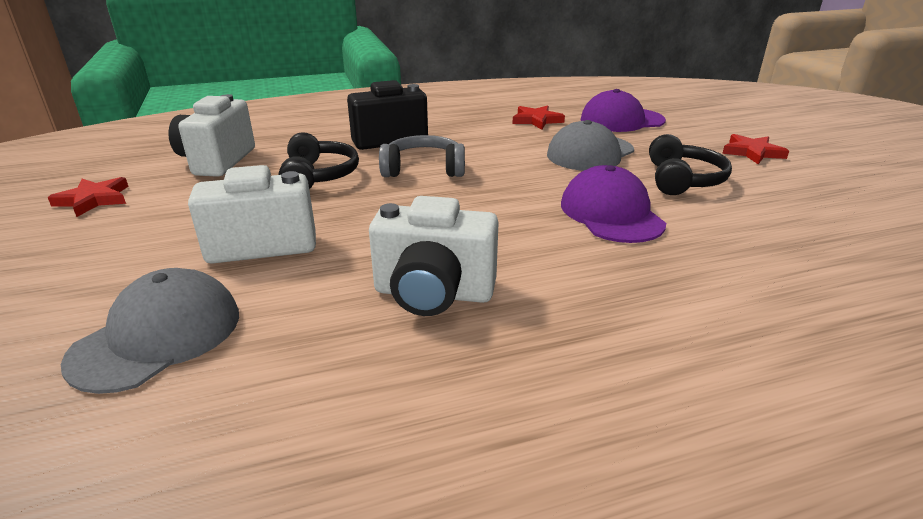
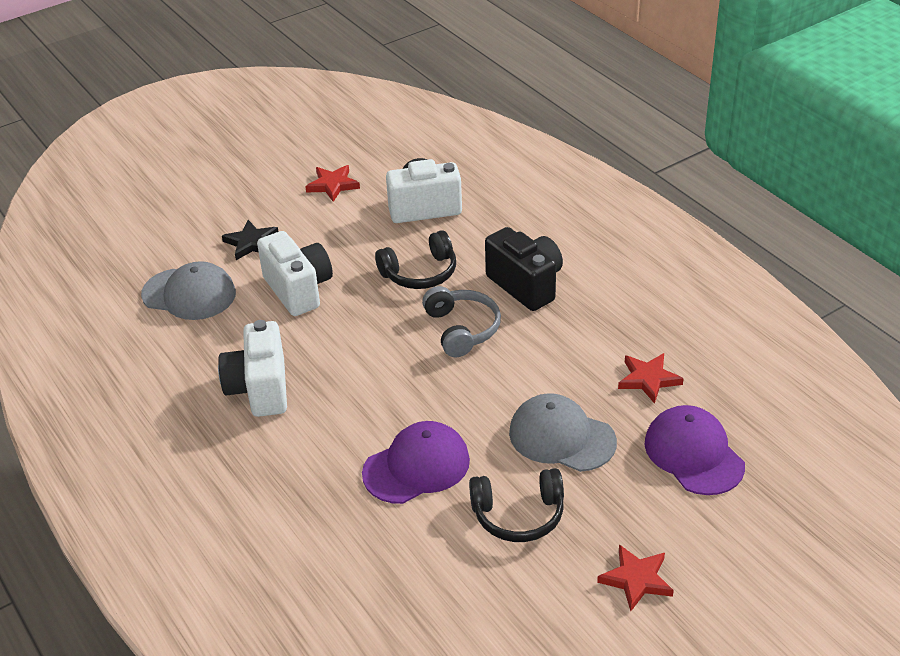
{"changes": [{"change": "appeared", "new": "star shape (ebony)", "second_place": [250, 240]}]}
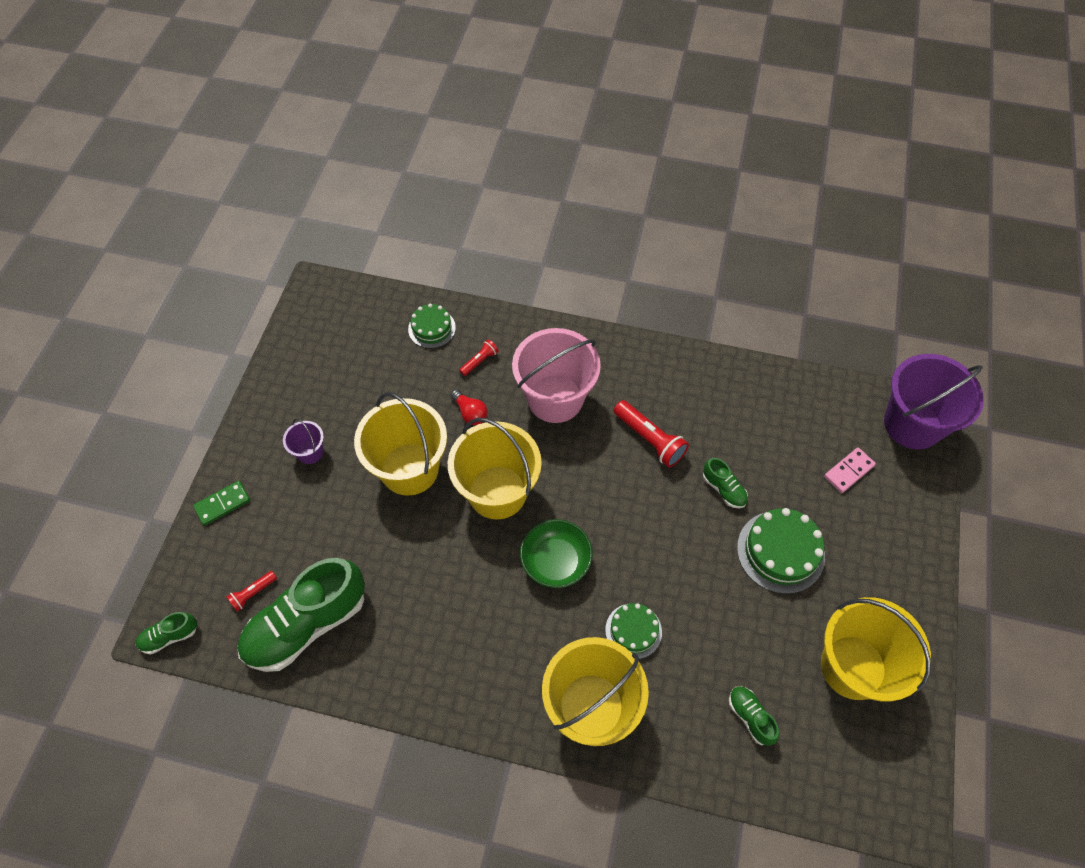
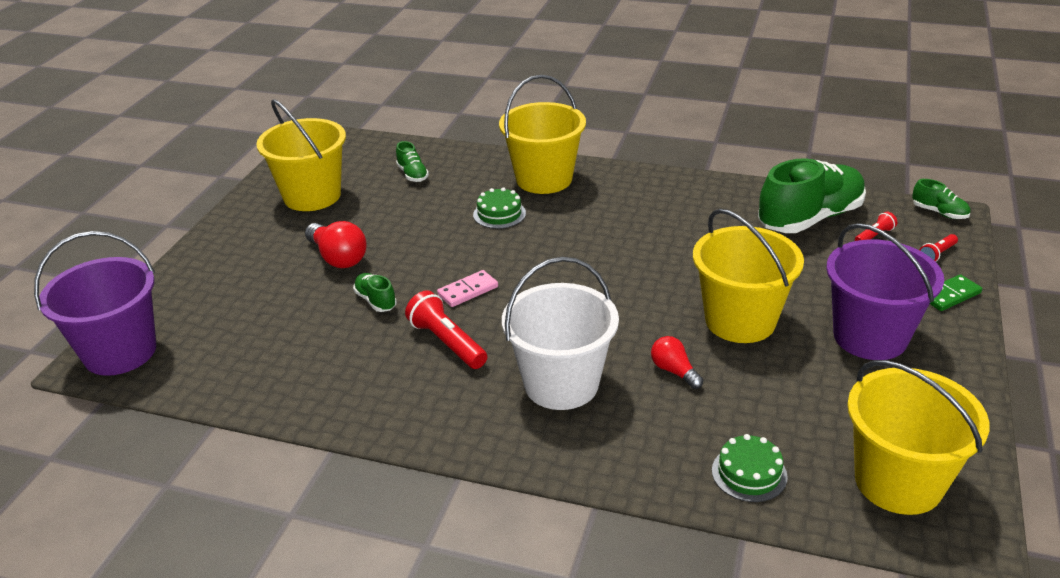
{"changes": [{"change": "missing", "old": "serving bowl (green)", "first_place": [556, 553]}, {"change": "relocated", "old": "bucket (yellow)", "first_place": [495, 469], "second_place": [918, 437]}, {"change": "relocated", "old": "torch (crimson)", "first_place": [479, 357], "second_place": [938, 248]}, {"change": "relocated", "old": "domino (pink)", "first_place": [850, 470], "second_place": [467, 288]}, {"change": "exchanged", "old": "cake (green)", "new": "light bulb (crimson)", "first_place": [781, 551], "second_place": [336, 244]}, {"change": "colour", "old": "bucket (pink)", "new": "bucket (pure white)", "first_place": [556, 375], "second_place": [560, 333]}, {"change": "spun", "old": "shoe (green)", "first_place": [166, 633], "second_place": [941, 199], "degrees": 60}, {"change": "size", "old": "bucket (royal purple)", "first_place": [303, 441], "second_place": [885, 291], "factor": 2.19}]}
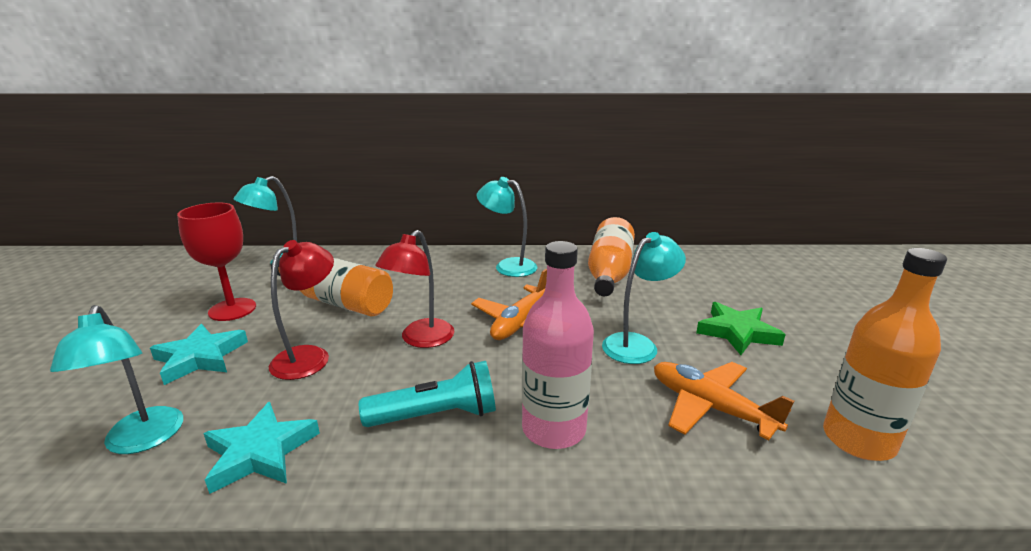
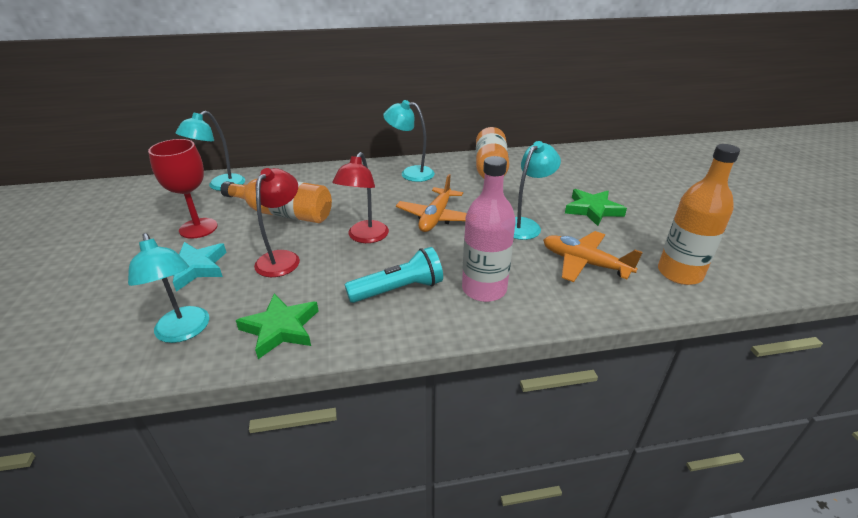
{"changes": [{"change": "colour", "old": "star shape (teal)", "new": "star shape (green)", "first_place": [261, 448], "second_place": [277, 326]}]}
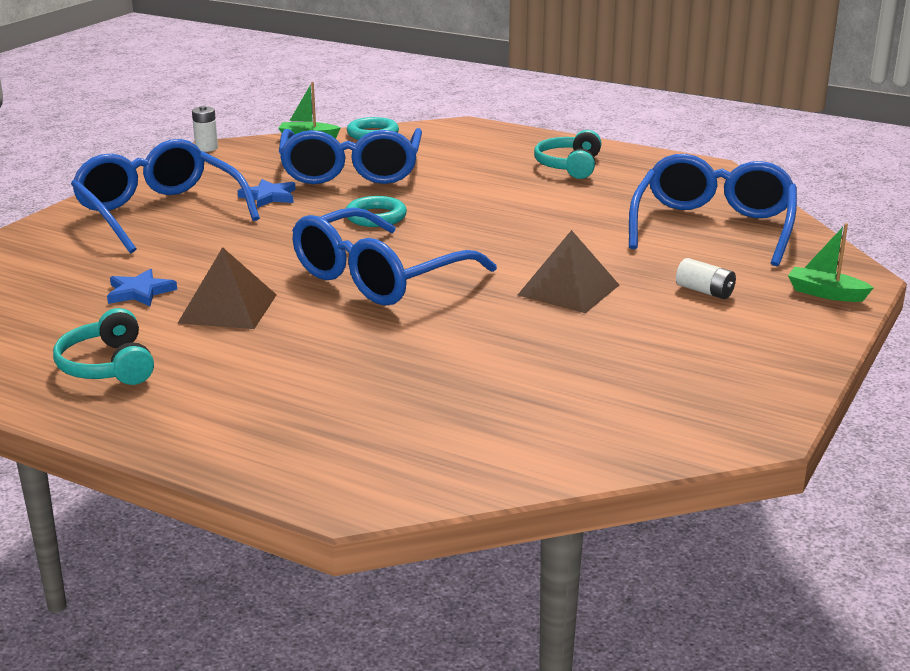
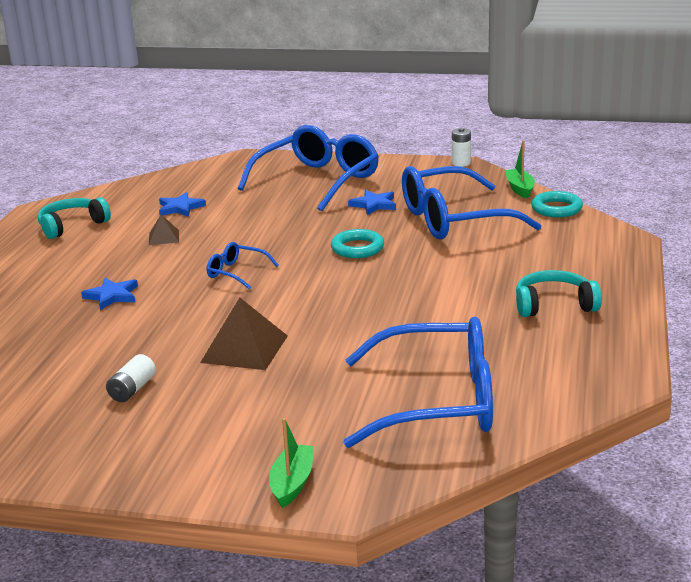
{"changes": [{"change": "appeared", "new": "star shape (blue)", "second_place": [109, 294]}, {"change": "relocated", "old": "AA battery (pure white)", "first_place": [706, 278], "second_place": [131, 378]}, {"change": "size", "old": "solid pyramid (brown)", "first_place": [227, 288], "second_place": [164, 230], "factor": 0.53}, {"change": "size", "old": "glasses (blue)", "first_place": [394, 256], "second_place": [243, 266], "factor": 0.45}]}
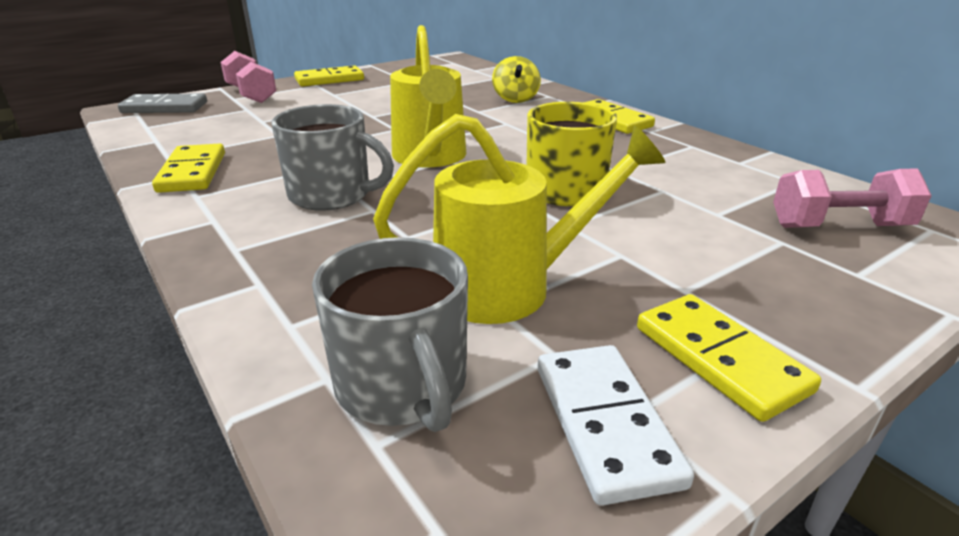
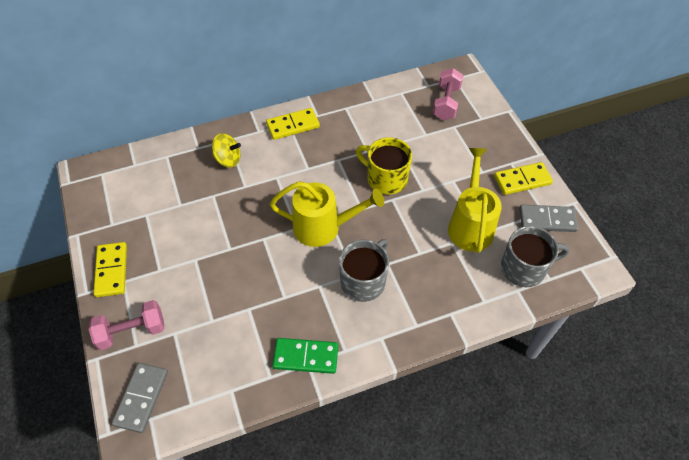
{"changes": [{"change": "colour", "old": "domino (yellow)", "new": "domino (green)", "first_place": [188, 168], "second_place": [305, 356]}, {"change": "colour", "old": "domino (pure white)", "new": "domino (ash-grey)", "first_place": [615, 425], "second_place": [548, 218]}]}
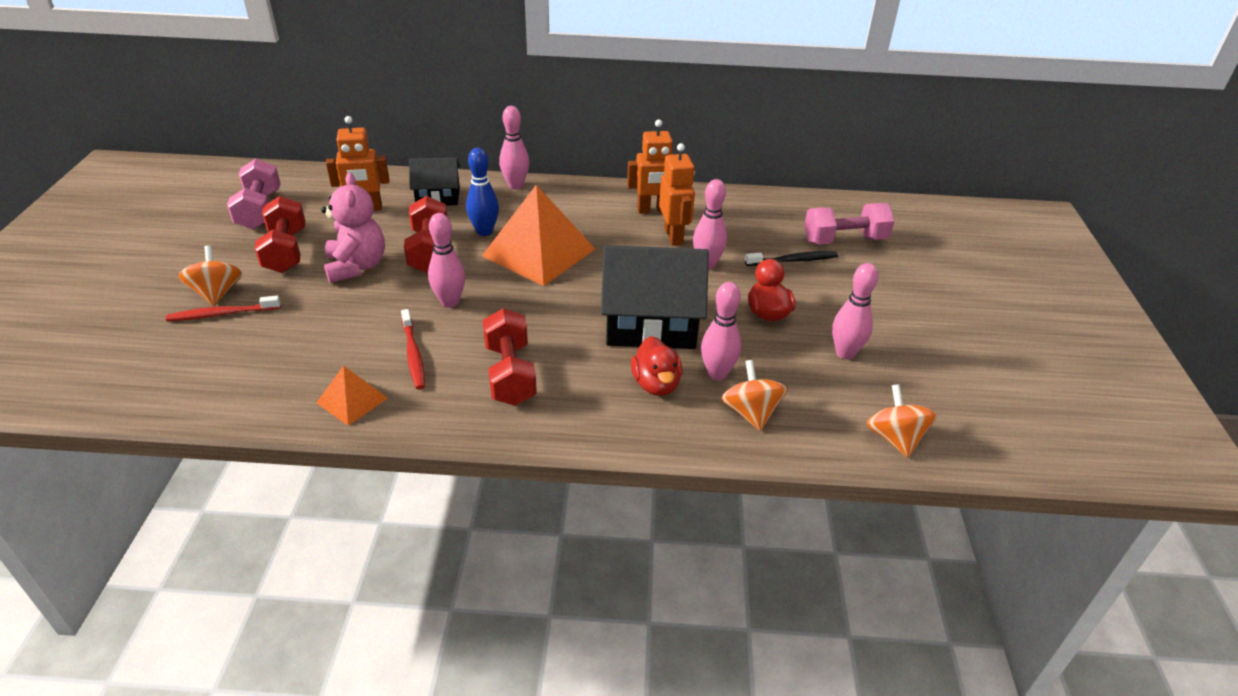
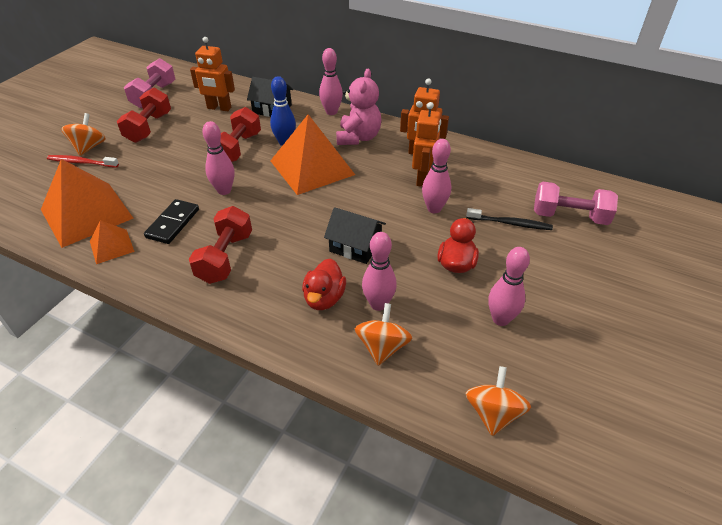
{"changes": [{"change": "appeared", "new": "solid pyramid (orange)", "second_place": [87, 203]}, {"change": "relocated", "old": "stuffed bear (pink)", "first_place": [353, 228], "second_place": [358, 107]}, {"change": "exchanged", "old": "dental brush (crimson)", "new": "domino (ebony)", "first_place": [413, 349], "second_place": [171, 221]}, {"change": "size", "old": "toy house (ebony)", "first_place": [655, 297], "second_place": [355, 235], "factor": 0.57}]}
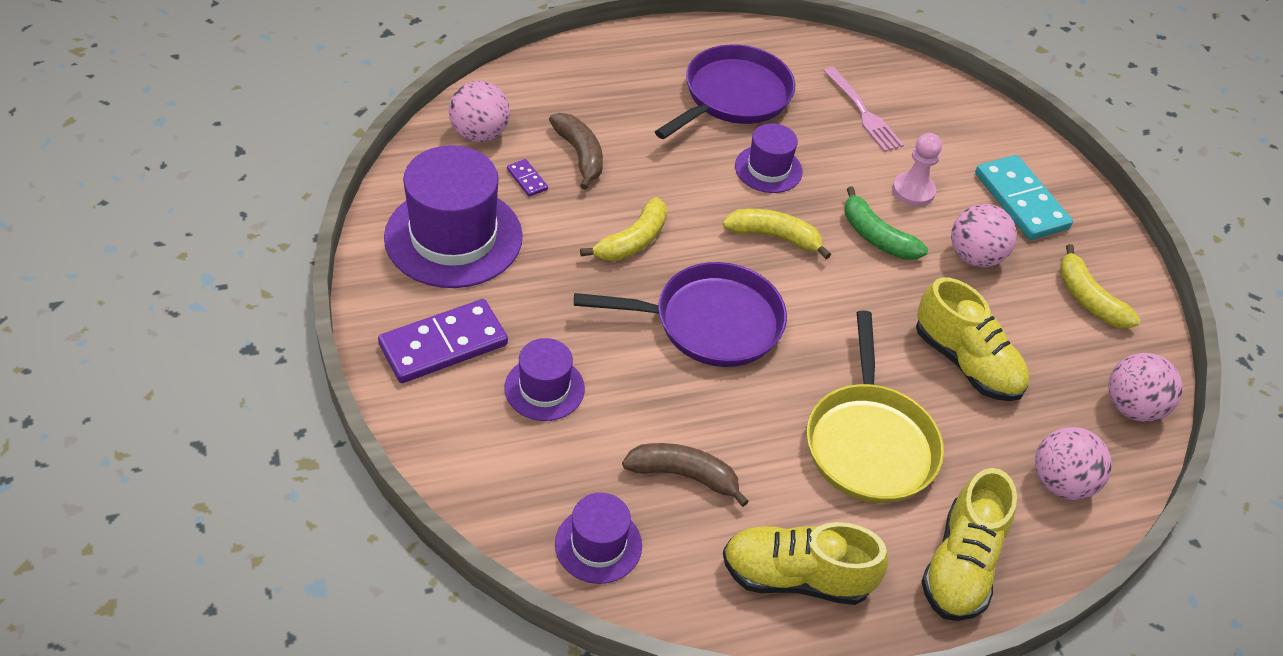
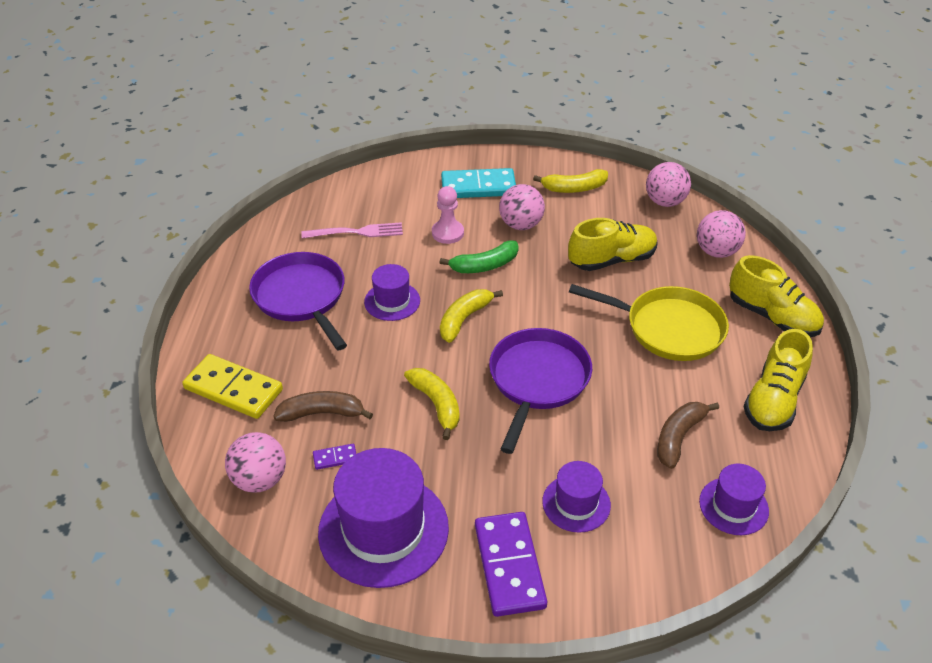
{"changes": [{"change": "appeared", "new": "domino (yellow)", "second_place": [232, 386]}]}
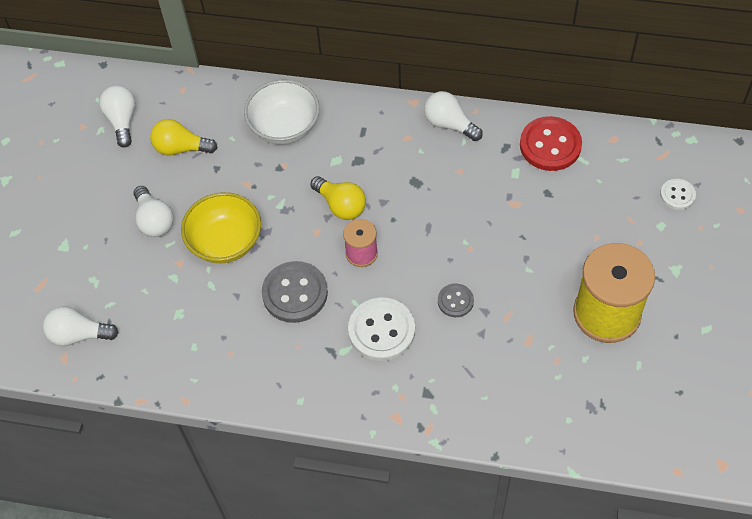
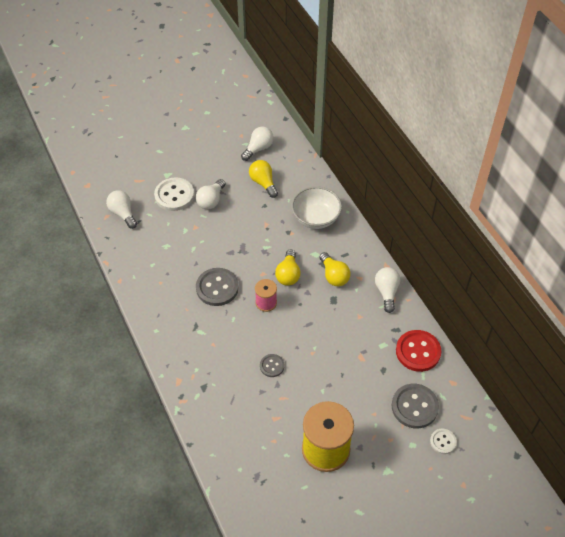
{"changes": [{"change": "missing", "old": "serving bowl (yellow)", "first_place": [221, 227]}, {"change": "appeared", "new": "light bulb (yellow)", "second_place": [335, 269]}, {"change": "appeared", "new": "sewing button (ash-grey)", "second_place": [415, 406]}, {"change": "relocated", "old": "sewing button (pure white)", "first_place": [381, 329], "second_place": [174, 194]}]}
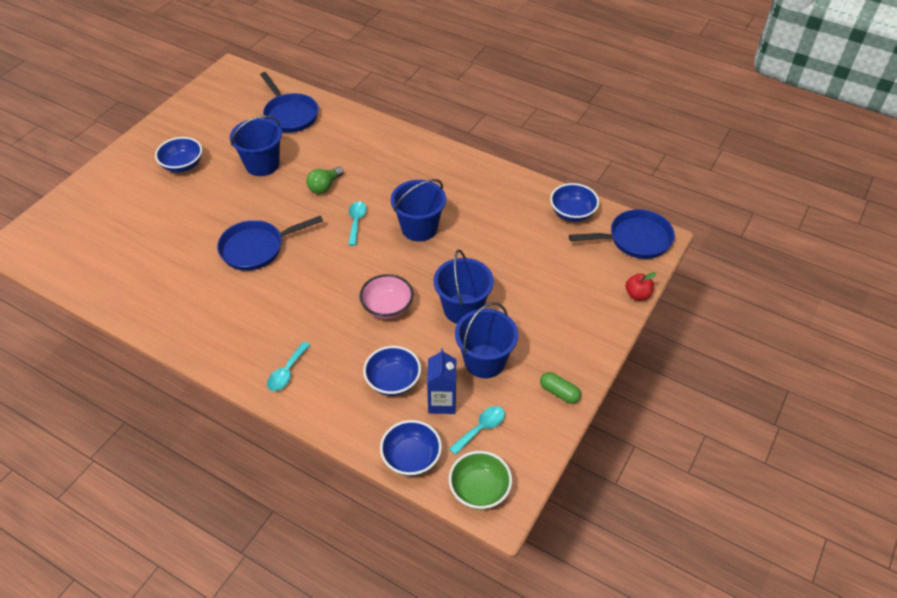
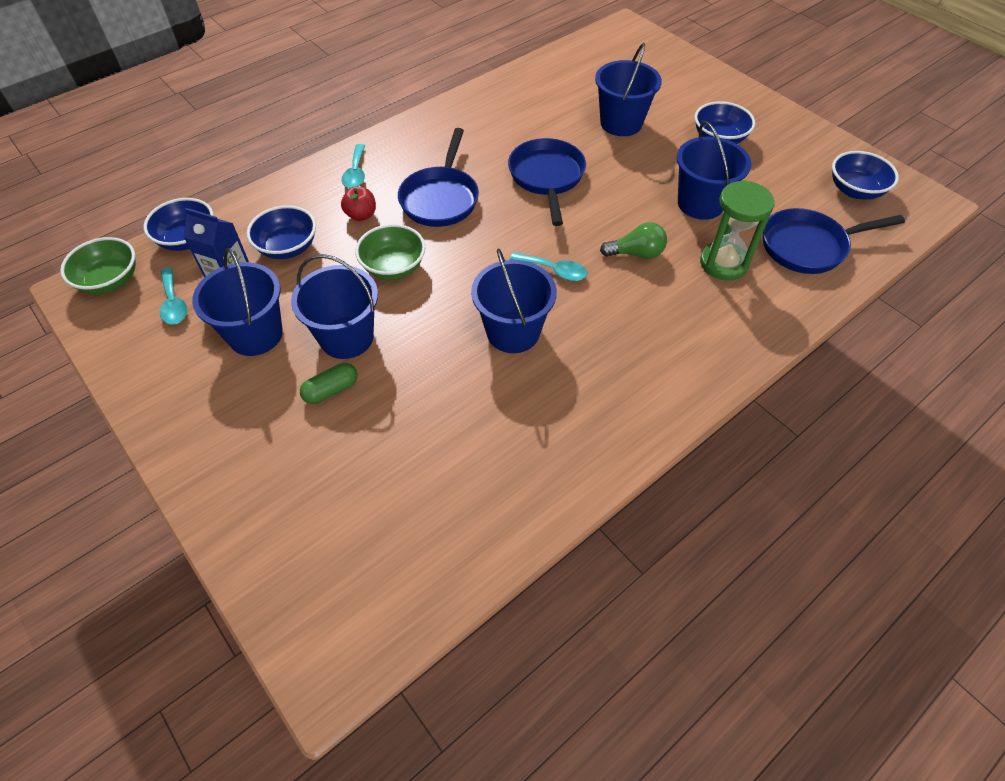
{"changes": [{"change": "appeared", "new": "bucket (blue)", "second_place": [628, 89]}, {"change": "appeared", "new": "hourglass (green)", "second_place": [737, 230]}, {"change": "relocated", "old": "pill (green)", "first_place": [560, 388], "second_place": [329, 383]}, {"change": "relocated", "old": "serving bowl (blue)", "first_place": [574, 202], "second_place": [865, 175]}, {"change": "relocated", "old": "pan (blue)", "first_place": [622, 234], "second_place": [438, 177]}, {"change": "relocated", "old": "apple fruit (crimson)", "first_place": [641, 286], "second_place": [358, 204]}, {"change": "colour", "old": "serving bowl (pink)", "new": "serving bowl (green)", "first_place": [386, 296], "second_place": [390, 252]}, {"change": "spun", "old": "spoon (teal)", "first_place": [288, 366], "second_place": [353, 166], "degrees": -135}, {"change": "spun", "old": "light bulb (green)", "first_place": [325, 180], "second_place": [633, 240], "degrees": 120}]}
